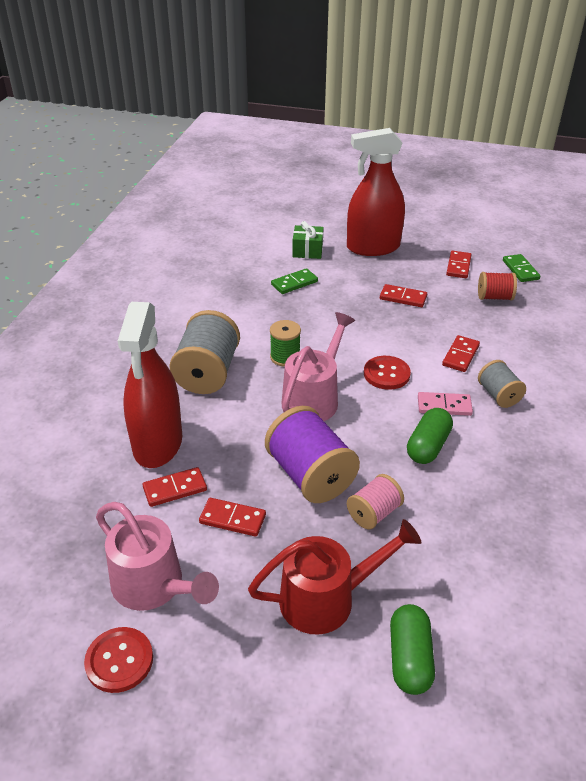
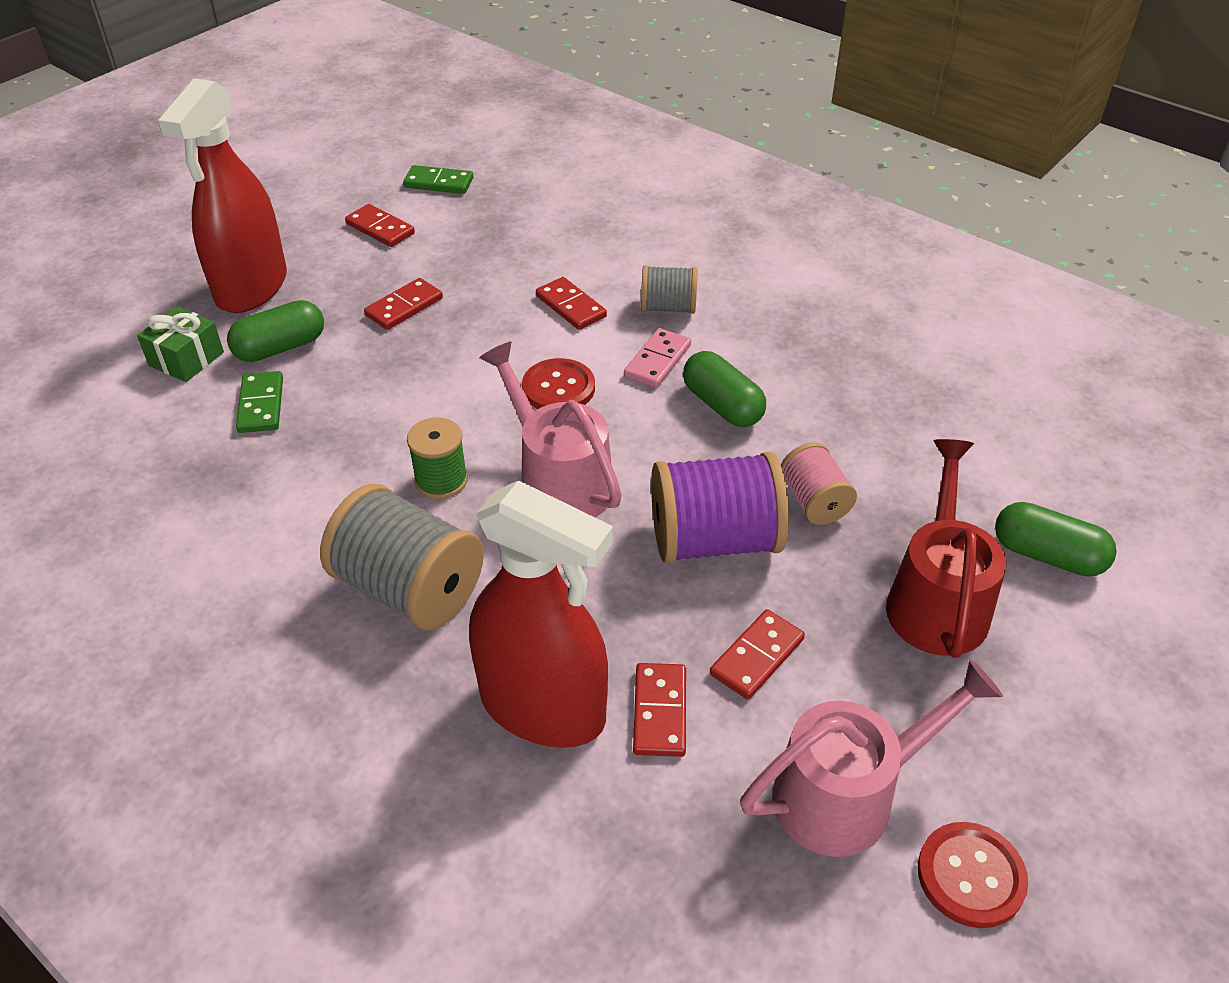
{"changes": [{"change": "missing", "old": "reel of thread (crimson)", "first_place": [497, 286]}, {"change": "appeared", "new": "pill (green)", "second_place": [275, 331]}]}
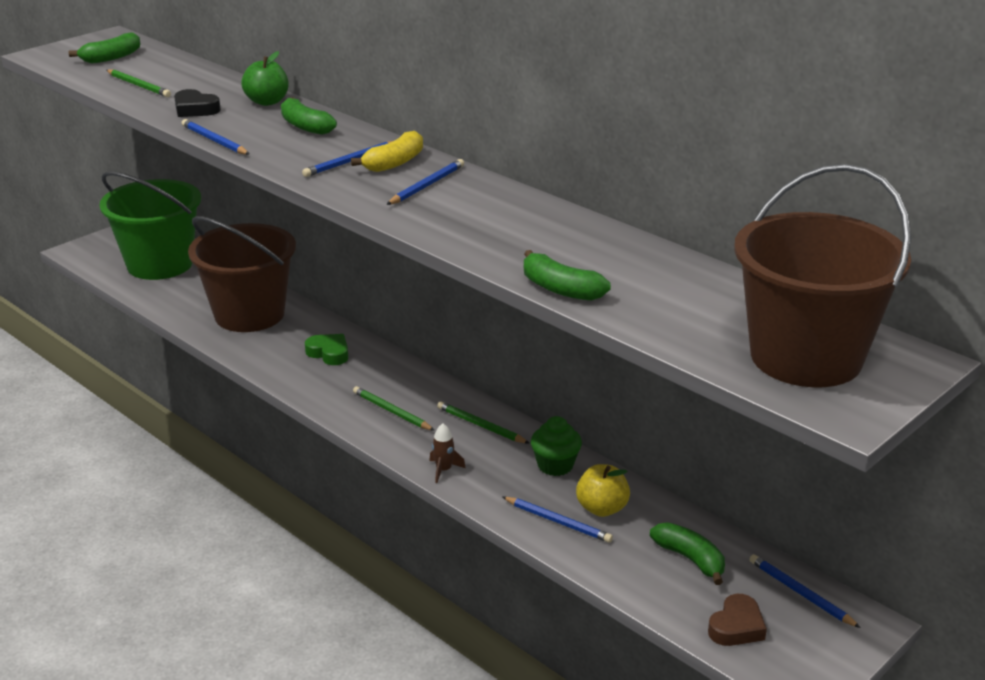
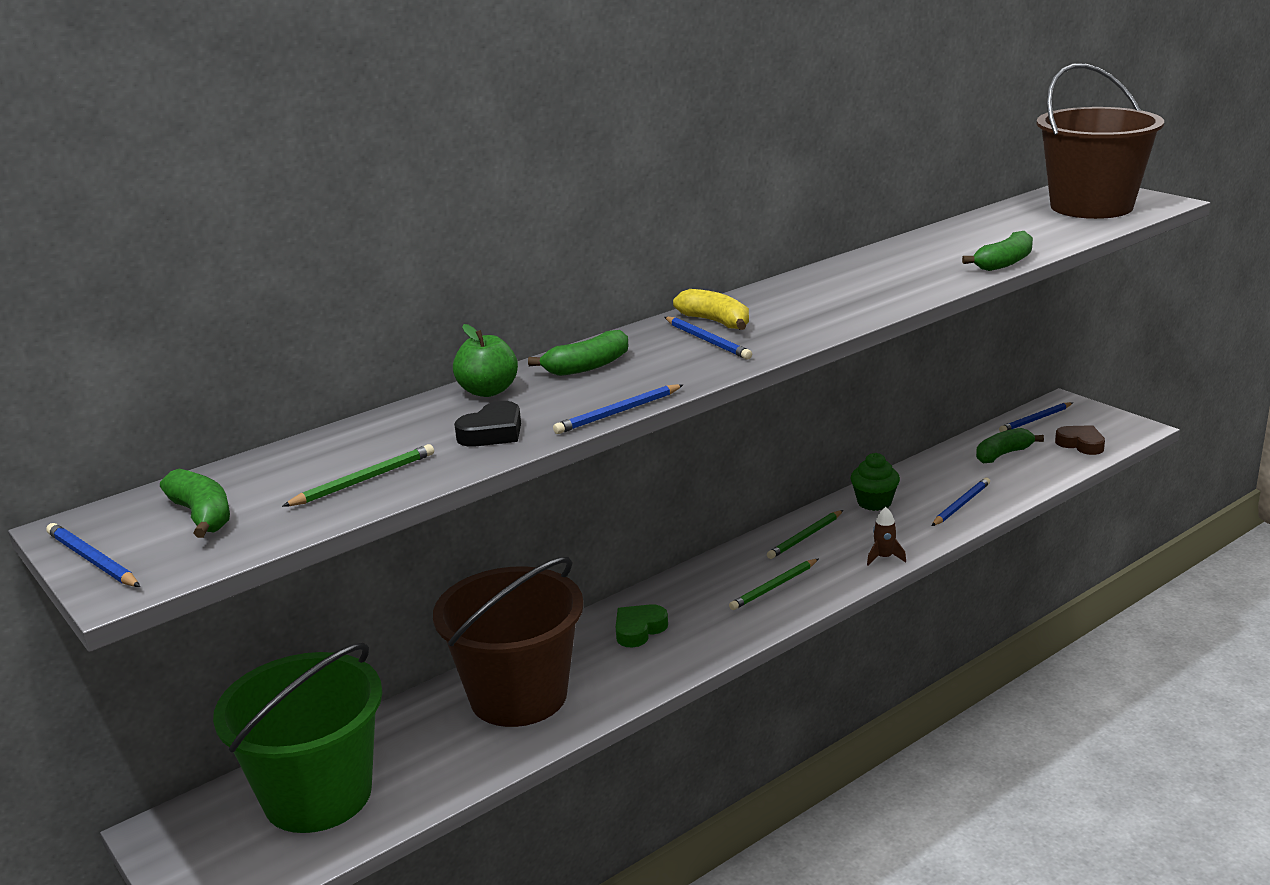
{"changes": [{"change": "missing", "old": "apple fruit (yellow)", "first_place": [603, 490]}, {"change": "relocated", "old": "pencil (blue)", "first_place": [425, 182], "second_place": [93, 555]}]}
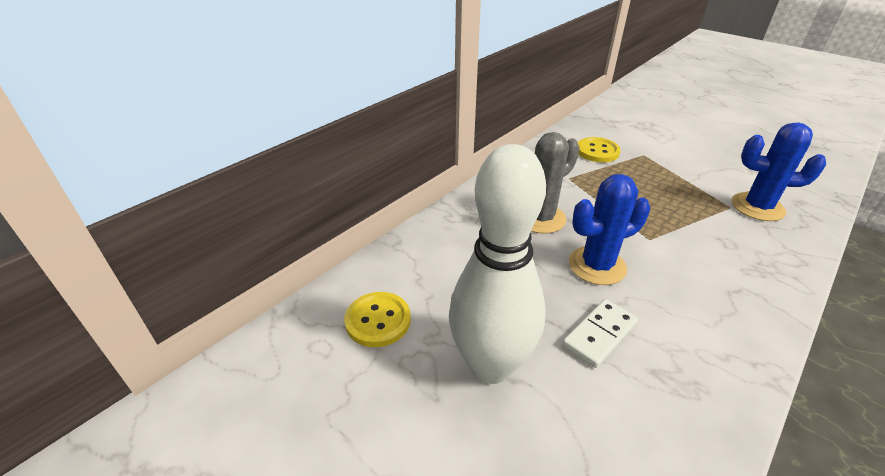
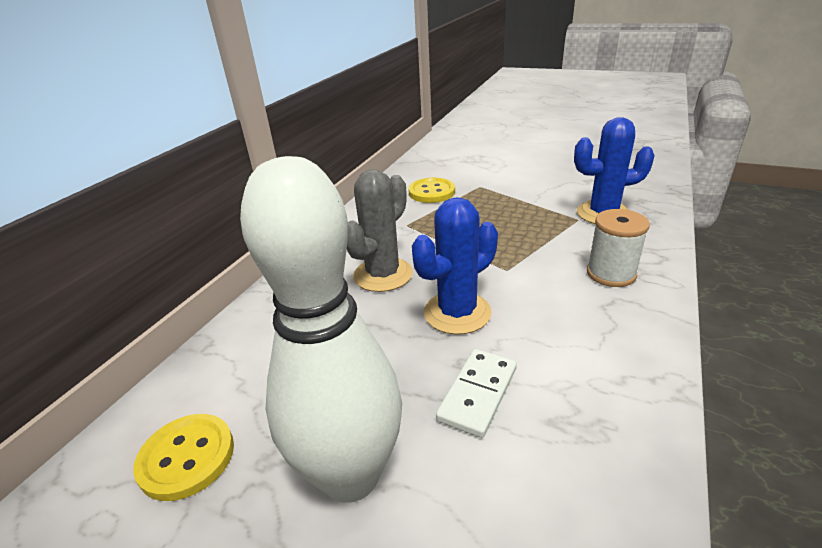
{"changes": [{"change": "appeared", "new": "reel of thread (pure white)", "second_place": [618, 248]}]}
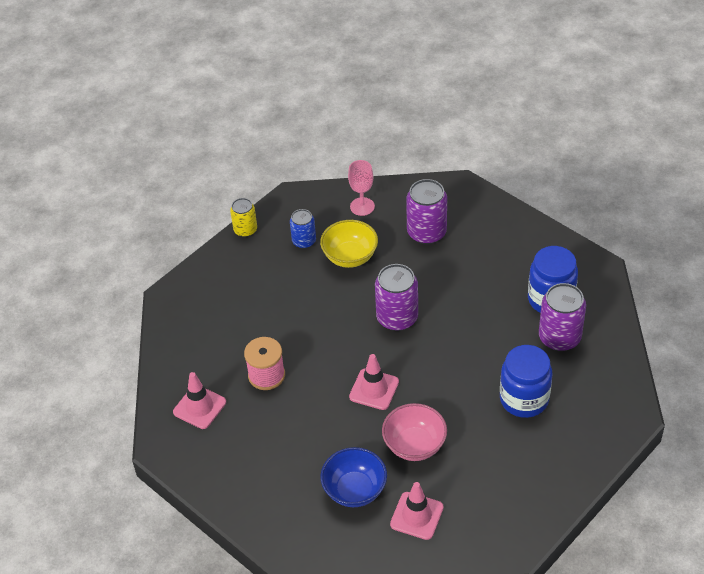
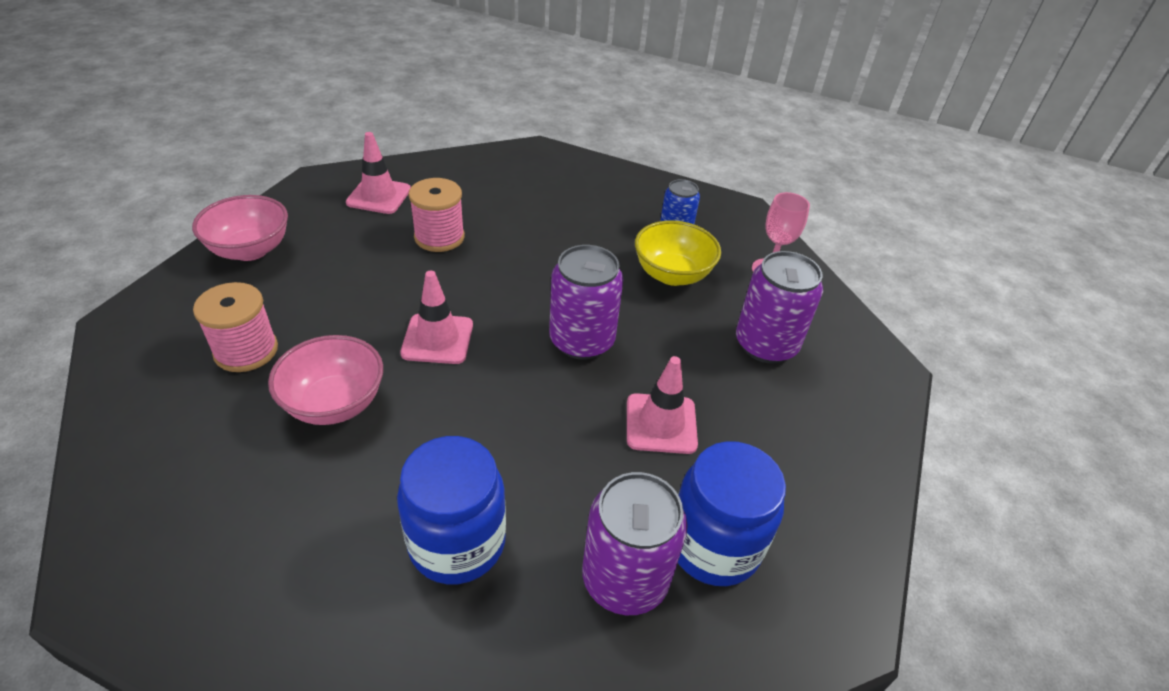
{"changes": [{"change": "missing", "old": "soda can (yellow)", "first_place": [243, 217]}, {"change": "appeared", "new": "serving bowl (pink)", "second_place": [240, 228]}, {"change": "relocated", "old": "traffic cone (pink)", "first_place": [417, 511], "second_place": [662, 405]}, {"change": "exchanged", "old": "serving bowl (blue)", "new": "reel of thread (pink)", "first_place": [353, 477], "second_place": [235, 327]}]}
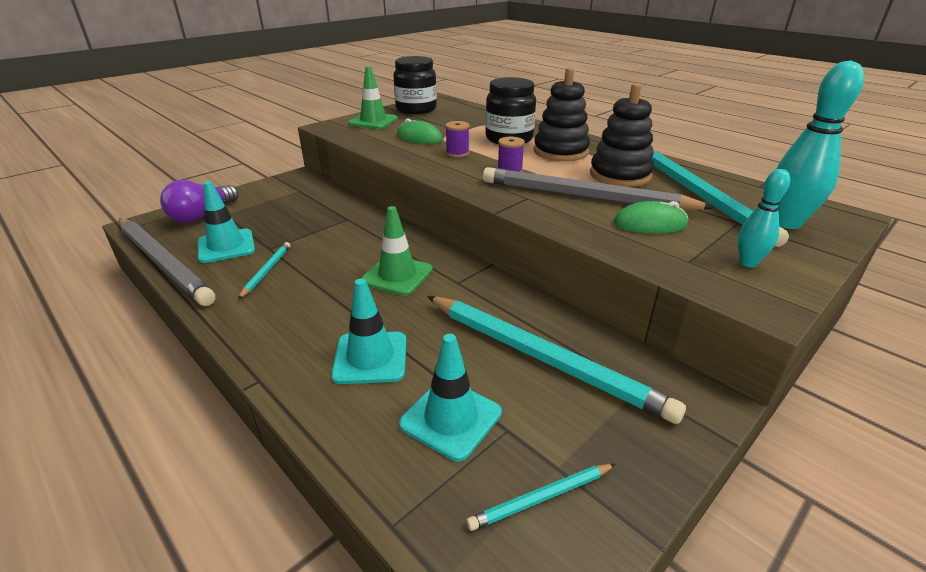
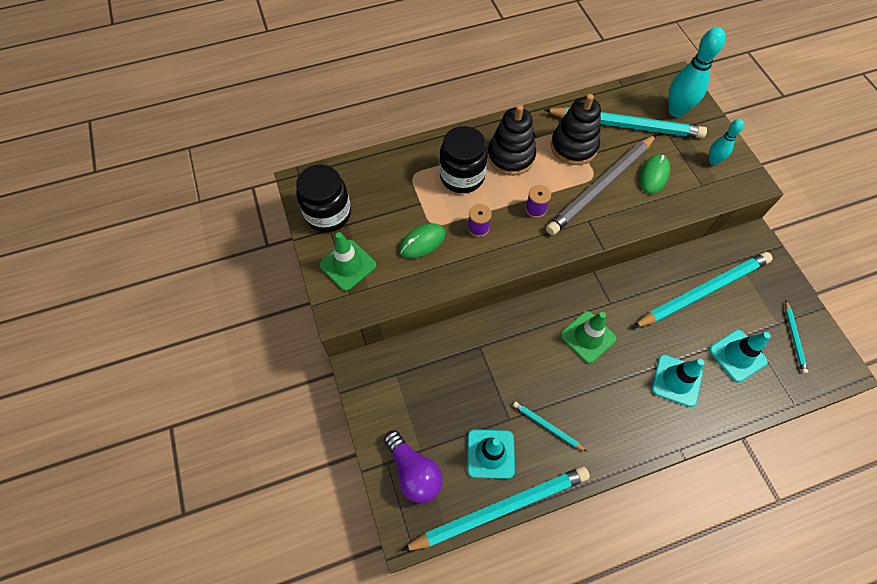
{"changes": [{"change": "colour", "old": "pencil (ash-grey)", "new": "pencil (teal)", "first_place": [167, 262], "second_place": [495, 508]}]}
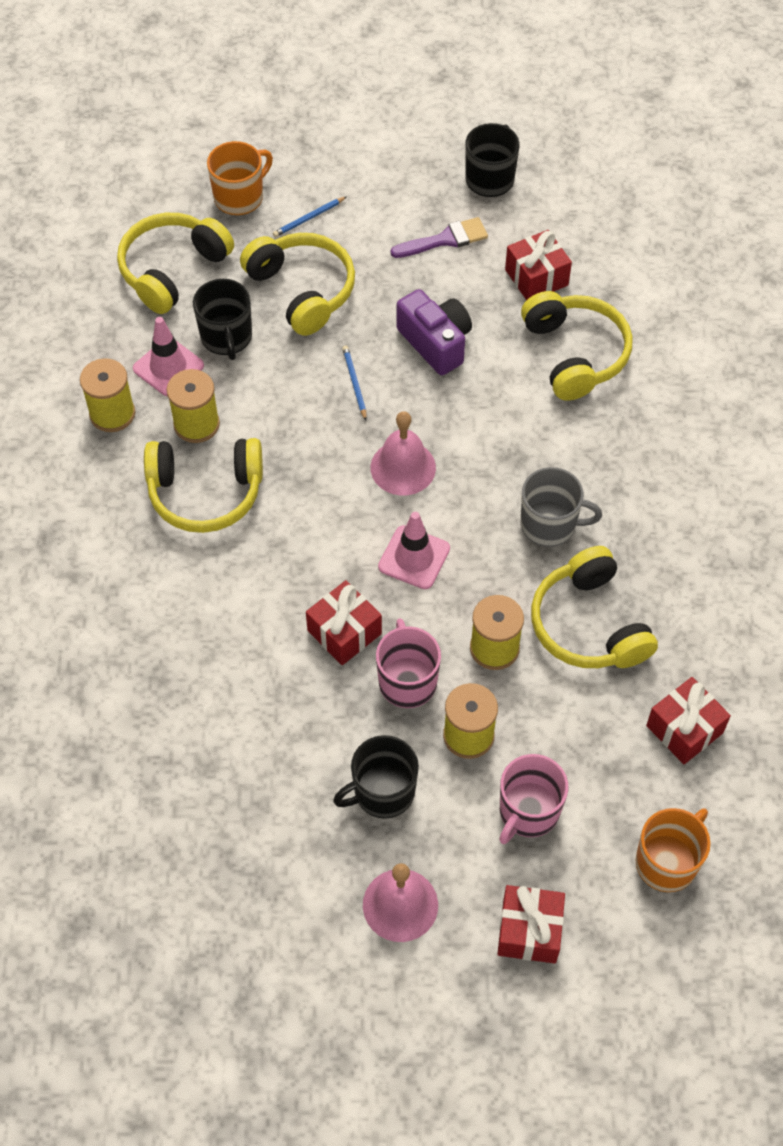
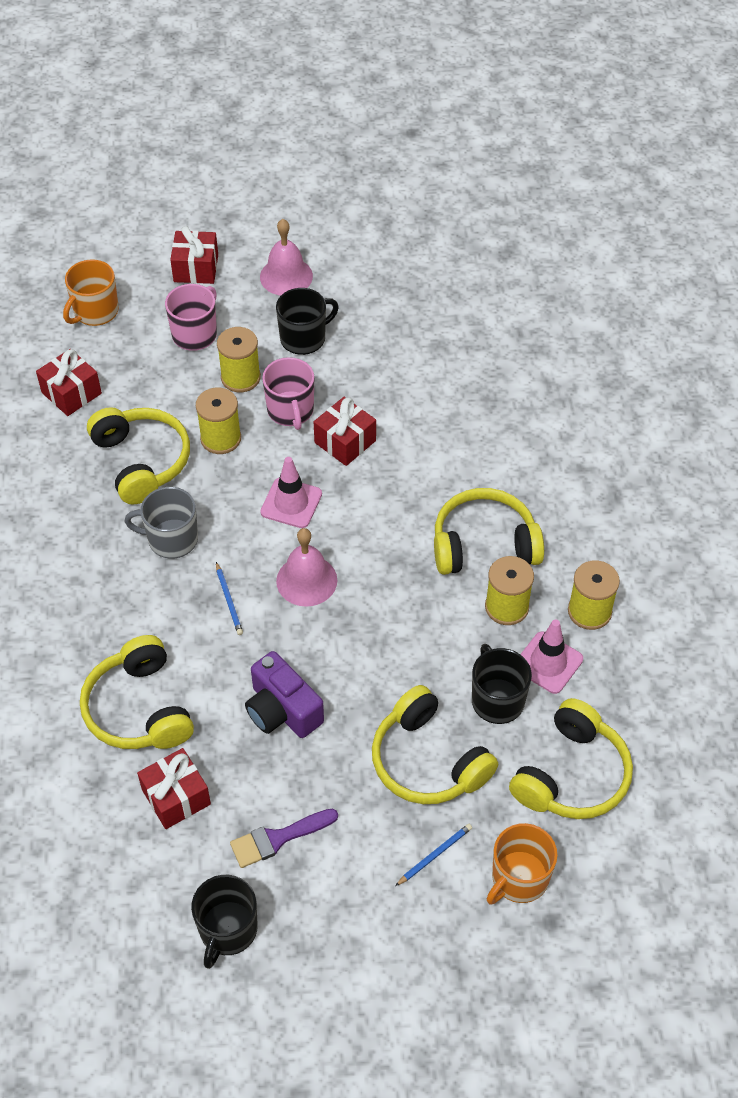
{"changes": [{"change": "relocated", "old": "pencil (blue)", "first_place": [354, 382], "second_place": [229, 598]}]}
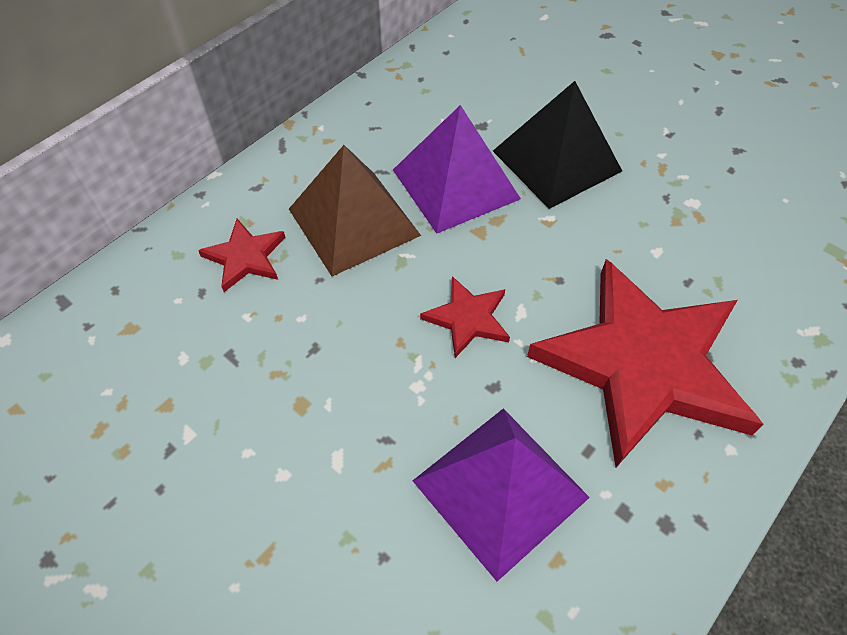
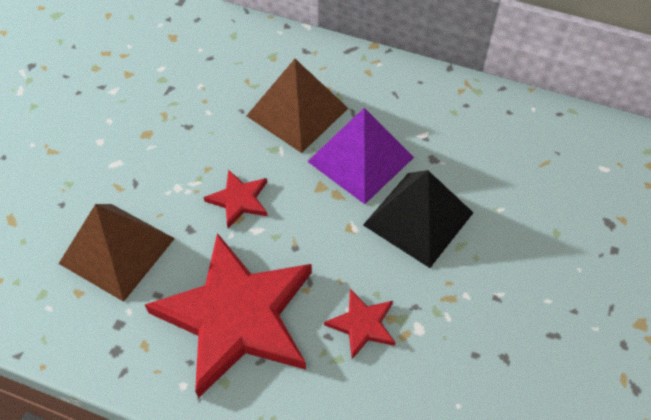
{"changes": [{"change": "relocated", "old": "star shape (crimson)", "first_place": [241, 255], "second_place": [360, 324]}, {"change": "colour", "old": "solid pyramid (royal purple)", "new": "solid pyramid (brown)", "first_place": [501, 494], "second_place": [117, 253]}]}
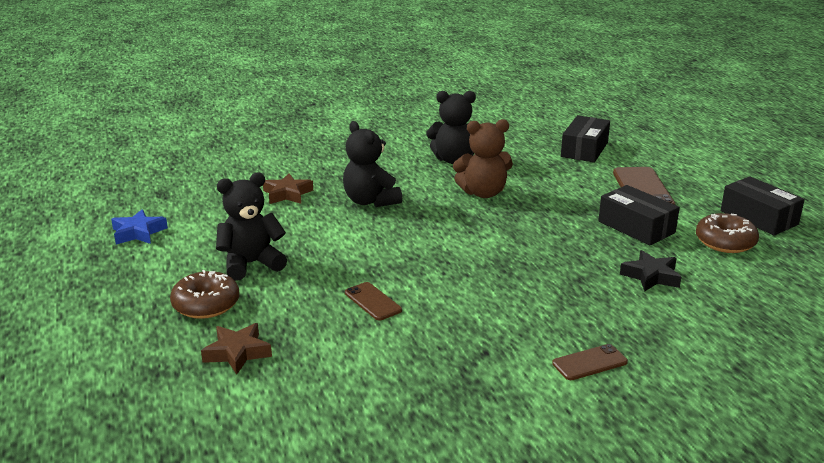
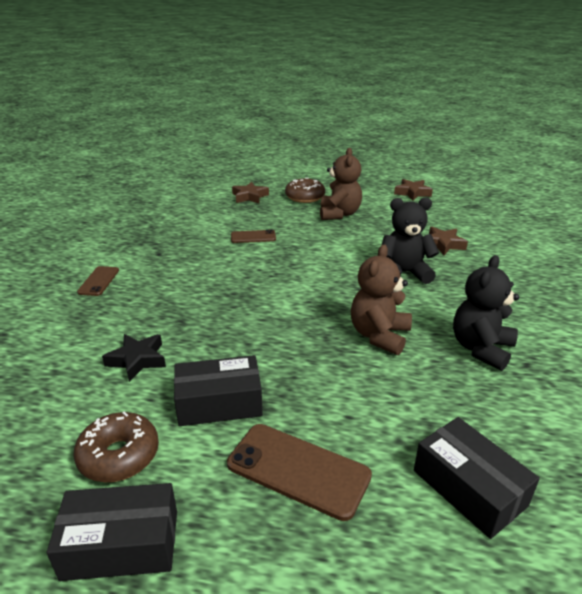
{"changes": [{"change": "colour", "old": "star shape (blue)", "new": "star shape (brown)", "first_place": [139, 227], "second_place": [413, 190]}, {"change": "colour", "old": "stuffed bear (ebony)", "new": "stuffed bear (brown)", "first_place": [251, 226], "second_place": [341, 184]}]}
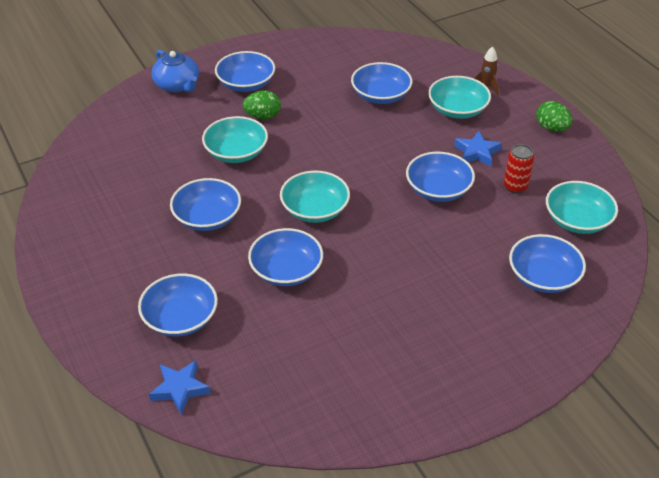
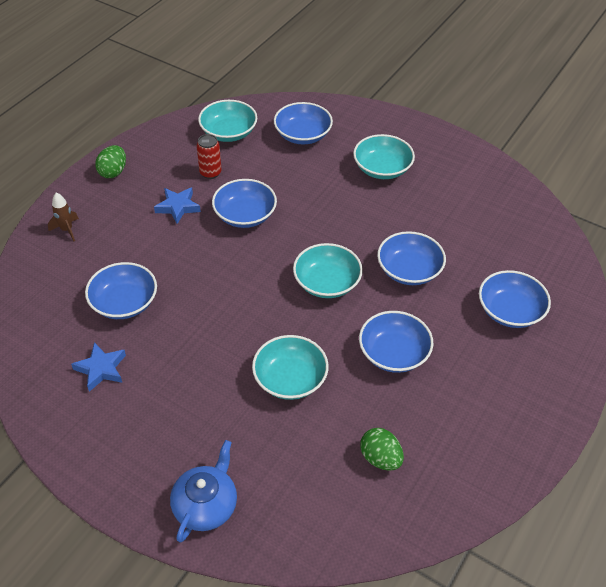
{"changes": [{"change": "missing", "old": "serving bowl (blue)", "first_place": [245, 71]}, {"change": "relocated", "old": "star shape (blue)", "first_place": [179, 387], "second_place": [98, 367]}, {"change": "relocated", "old": "toy egg (green)", "first_place": [262, 105], "second_place": [382, 449]}, {"change": "relocated", "old": "serving bowl (teal)", "first_place": [459, 97], "second_place": [384, 156]}]}
